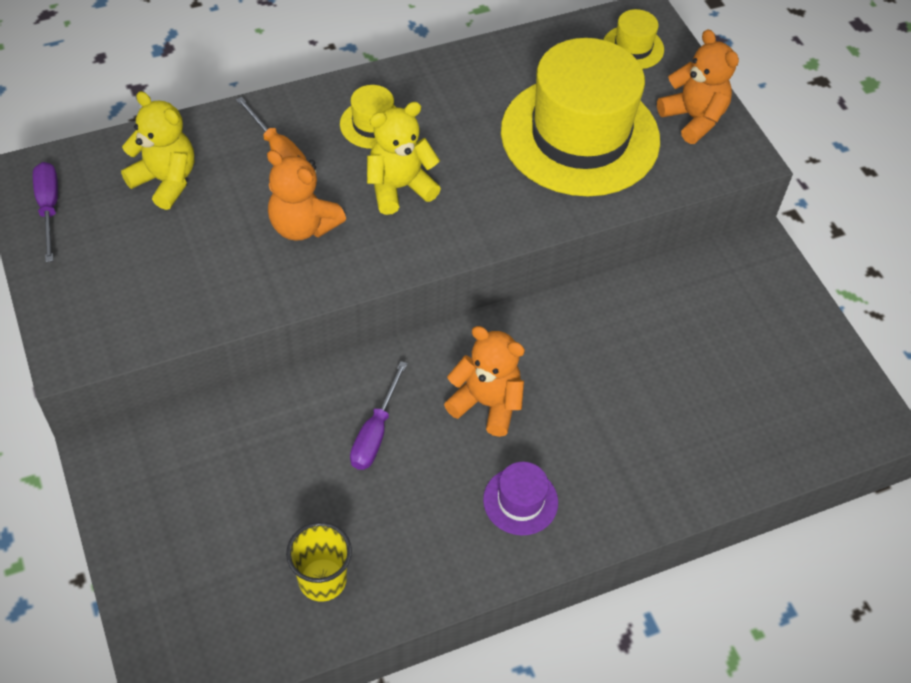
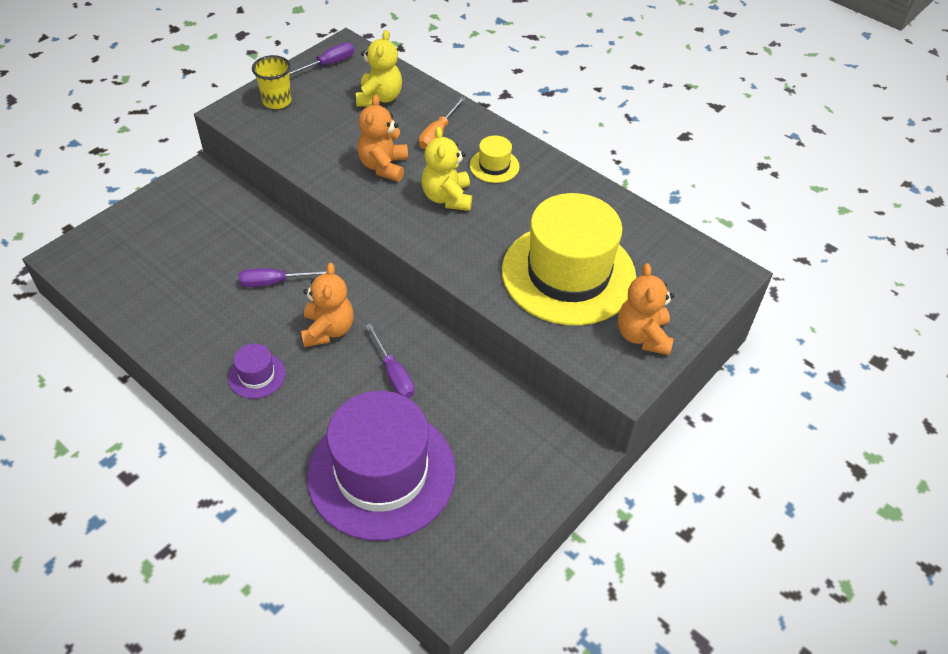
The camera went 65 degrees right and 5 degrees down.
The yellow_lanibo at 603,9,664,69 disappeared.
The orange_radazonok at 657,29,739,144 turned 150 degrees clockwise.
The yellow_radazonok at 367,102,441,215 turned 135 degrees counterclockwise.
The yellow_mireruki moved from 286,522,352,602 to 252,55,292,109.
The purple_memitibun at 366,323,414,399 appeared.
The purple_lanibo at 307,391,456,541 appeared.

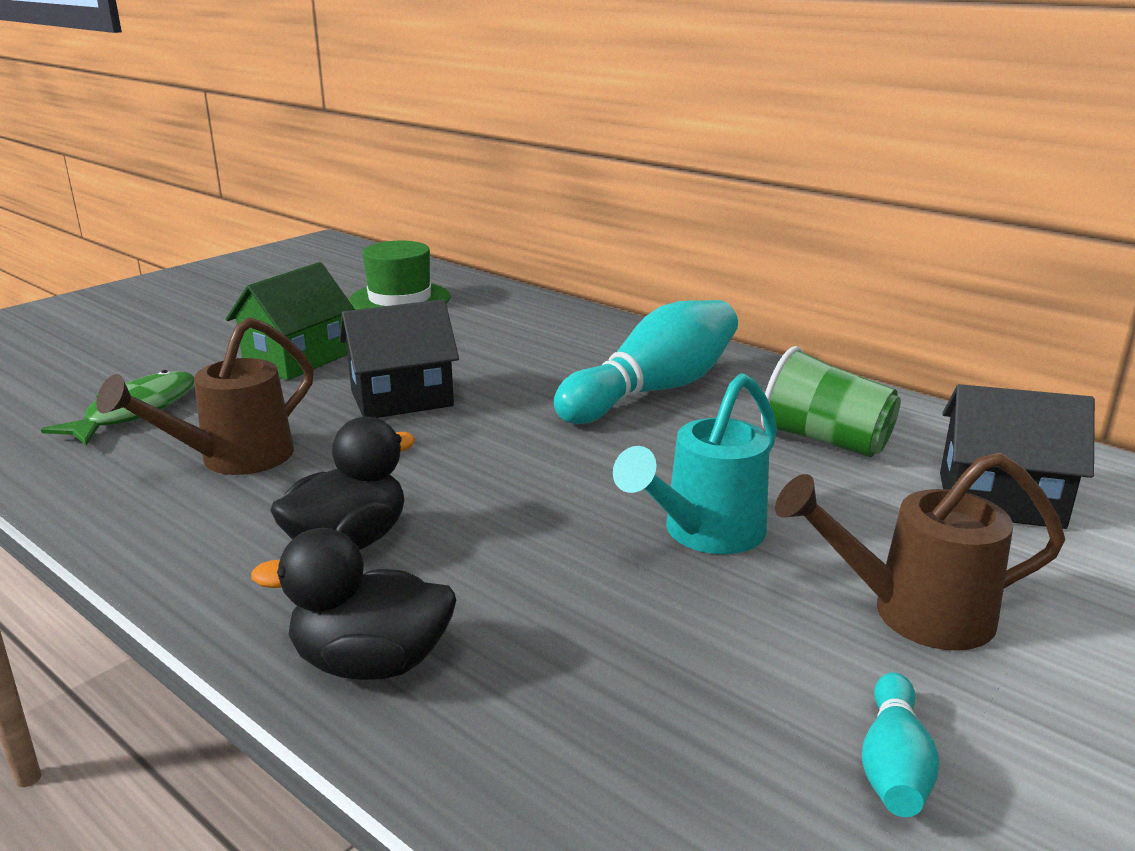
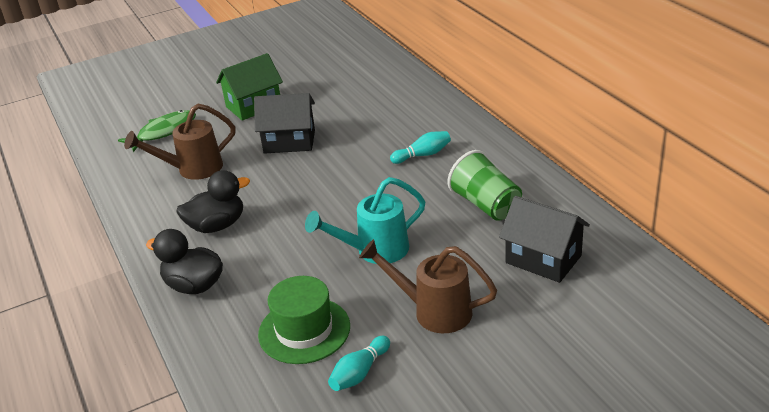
The camera went 25 degrees right and 10 degrees up.
The green_lanibo moved from 349,241,450,310 to 258,276,350,364.
The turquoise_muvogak at 554,300,738,424 changed to 0.47 times the size.

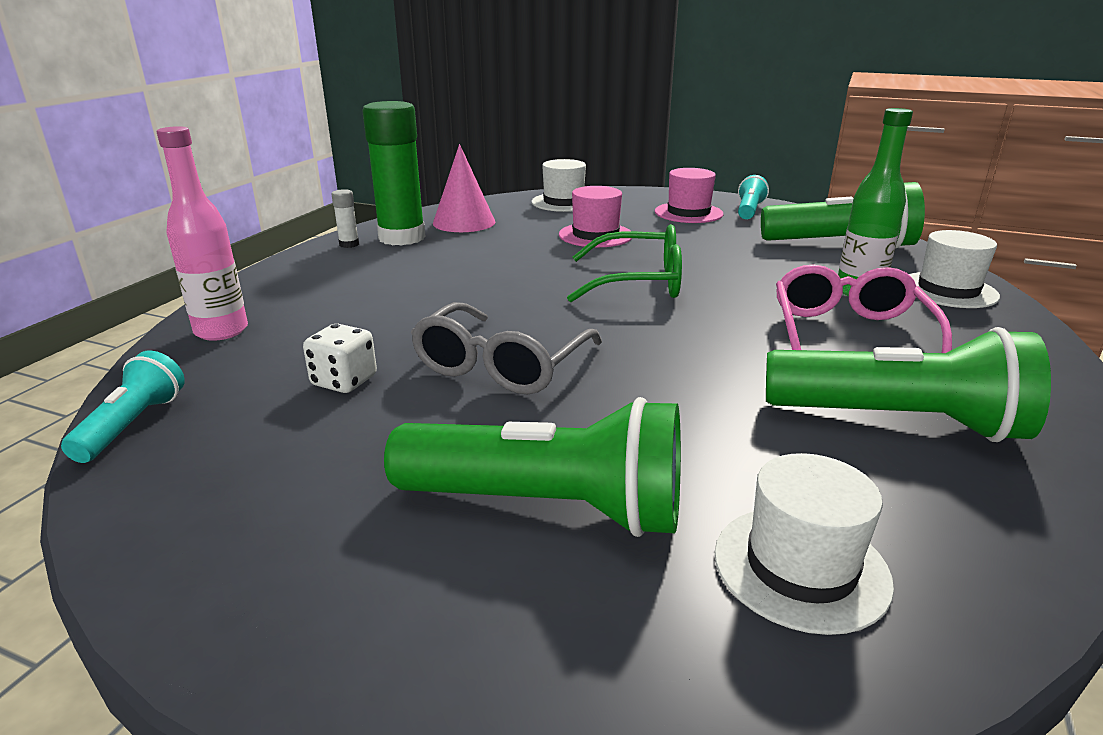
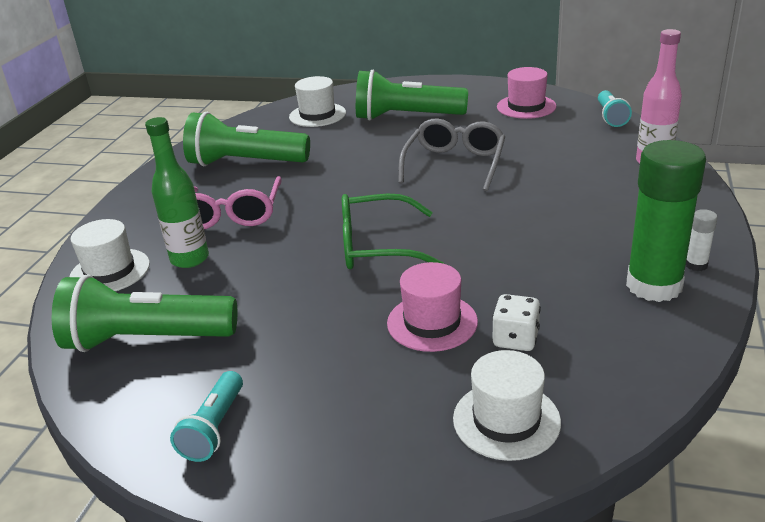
The camera went 175 degrees right and 5 degrees up.
The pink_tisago at 433,144,495,232 disappeared.
The pink_lanibo moved from 655,168,723,223 to 497,67,556,119.
The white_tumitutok moved from 303,324,377,393 to 492,294,541,351.

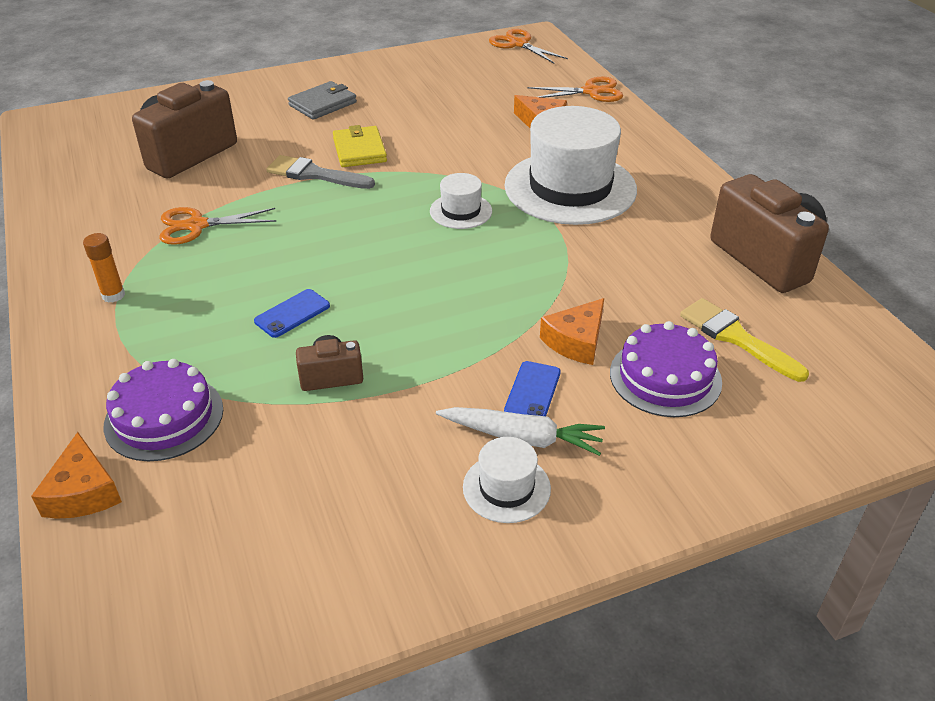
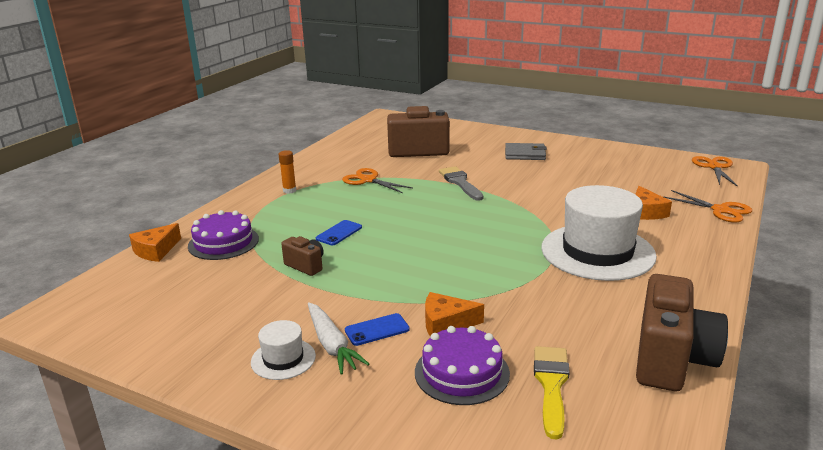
The camera went 50 degrees right and 15 degrees down.
The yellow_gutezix at 333,125,387,167 disappeared.
The white_lanibo at 430,173,492,229 disappeared.
The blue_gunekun at 254,289,330,338 turned 60 degrees counterclockwise.

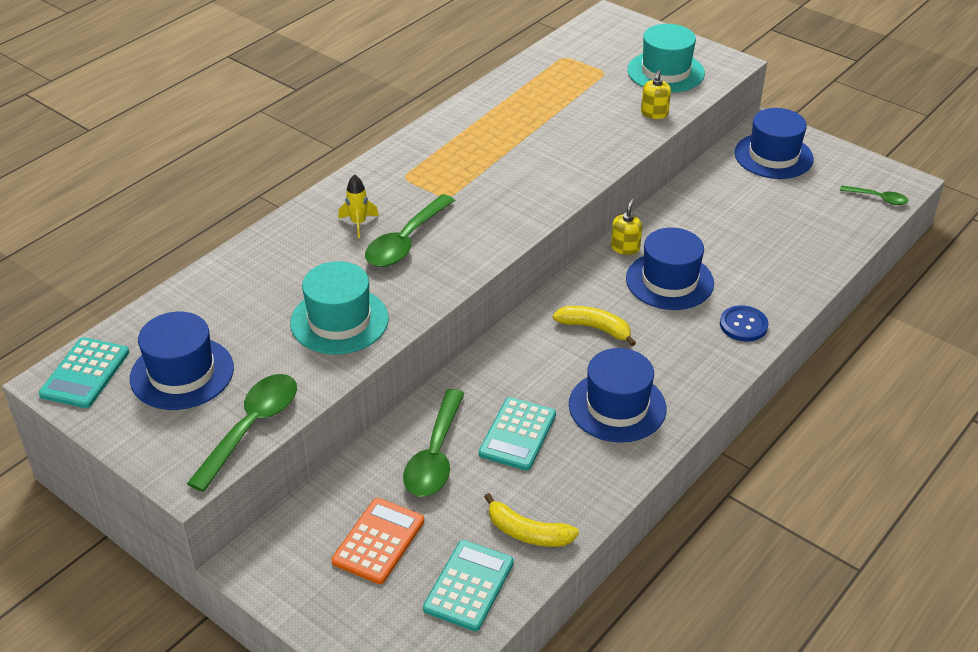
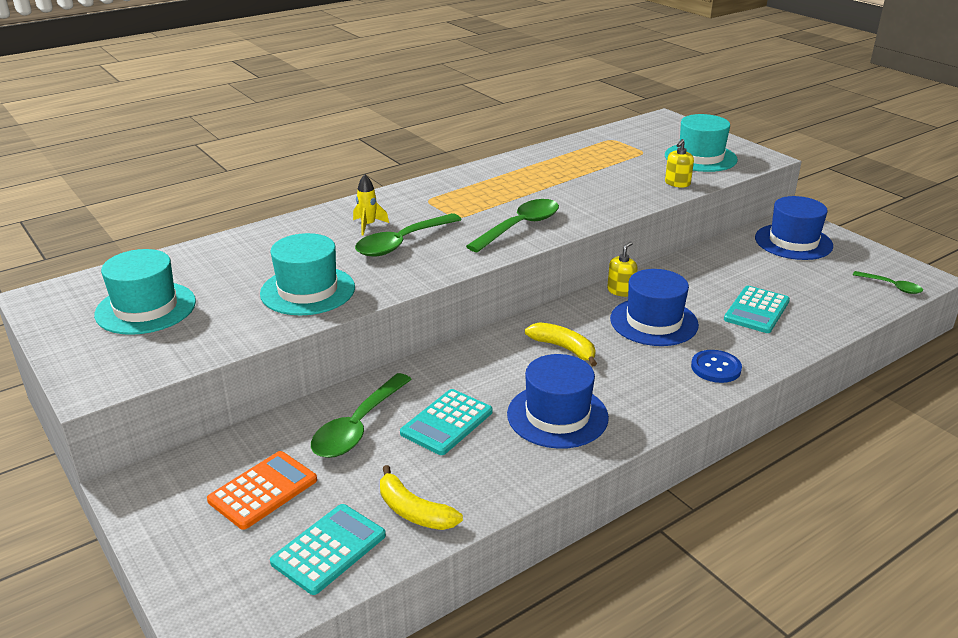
The camera went 15 degrees right and 10 degrees down.
The blue_lanibo at 130,312,234,410 became the turquoise_lanibo at 94,249,196,335.
The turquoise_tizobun moved from 39,337,129,408 to 724,286,790,333.
The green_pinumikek moved from 187,374,297,492 to 466,199,559,253.

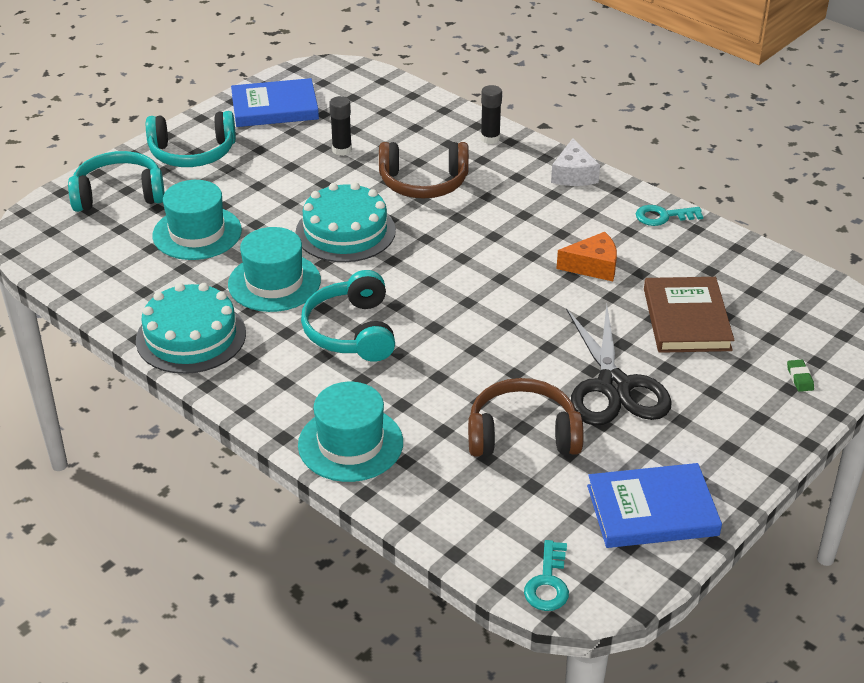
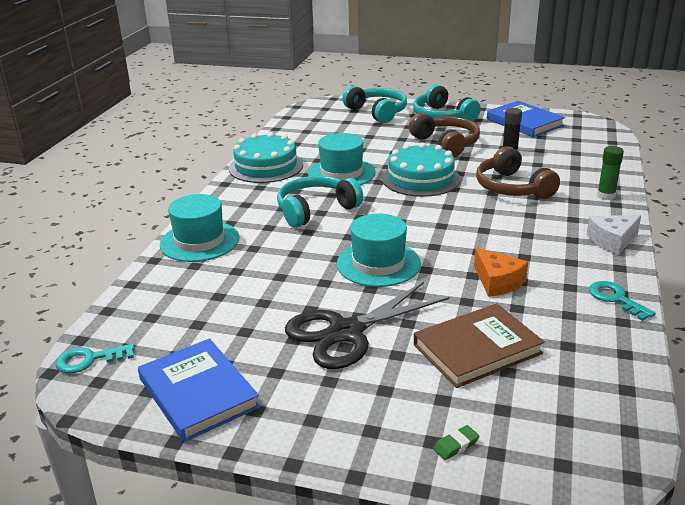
The camera went 65 degrees right and 10 degrees down.
The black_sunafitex at 481,85,502,144 became the green_sunafitex at 597,146,624,200.
The turquoise_lanibo moved from 152,180,242,260 to 337,213,421,287.
The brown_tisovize moved from 468,378,584,457 to 409,113,480,157.

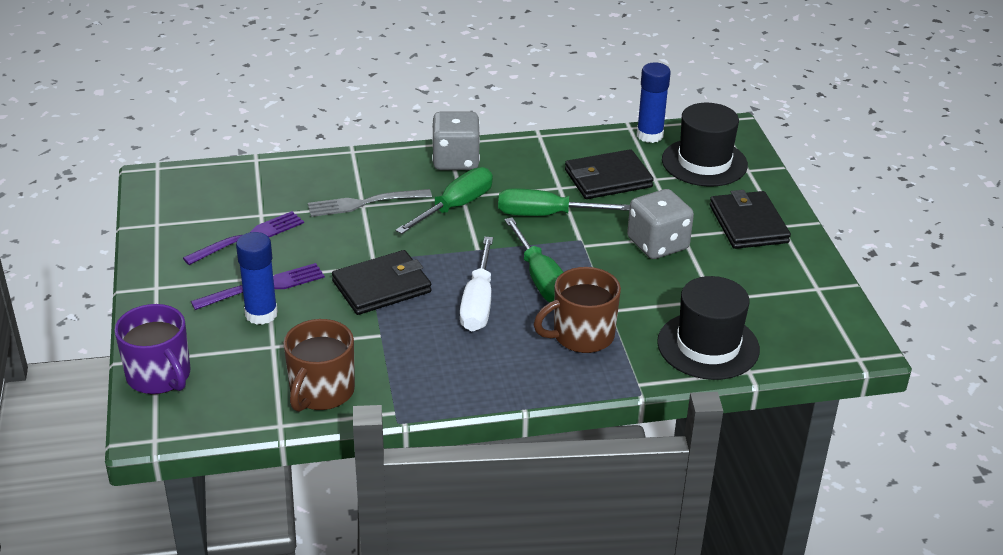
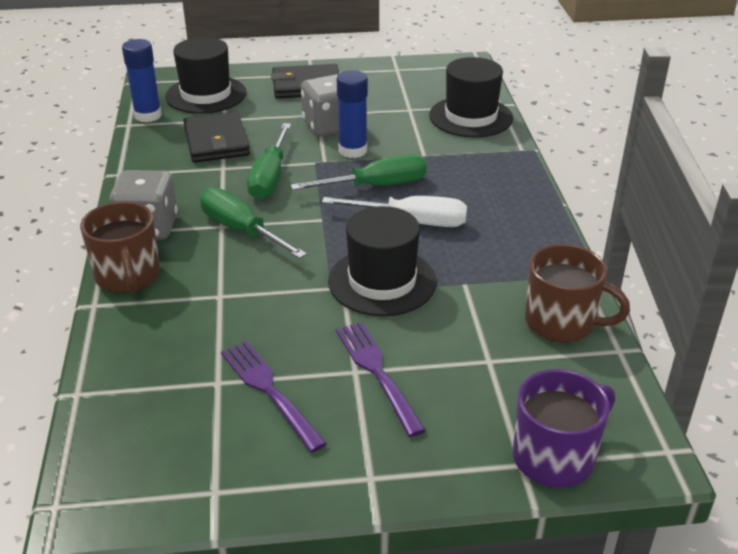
The camera went 85 degrees left and 0 degrees up.
The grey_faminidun at 308,189,432,217 disappeared.
The blue_sunafitex moved from 236,232,278,325 to 337,70,368,158.
The black_gutezix at 332,250,431,315 was replaced by the black_lanibo at 328,206,437,316.
The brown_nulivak moved from 534,267,621,353 to 80,201,160,293.

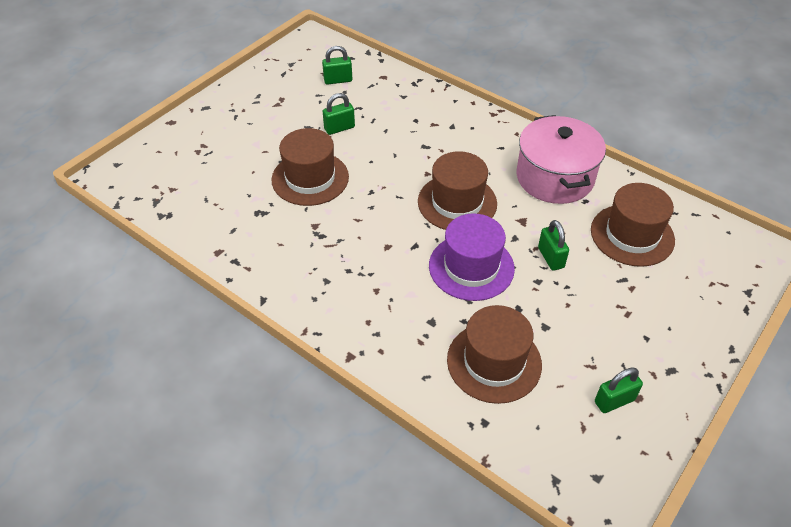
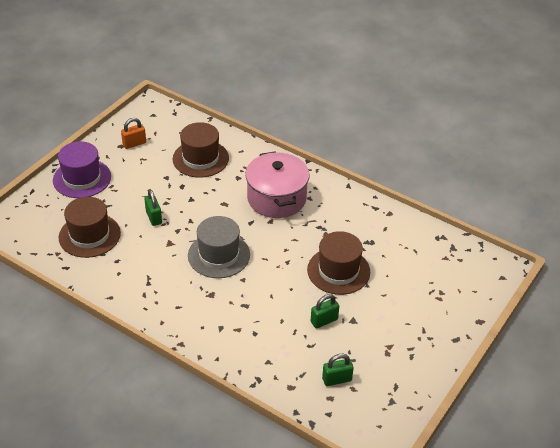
The camera went 175 degrees right and 5 degrees down.
The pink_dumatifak moved from 517,115,606,204 to 245,151,309,218.
The brown_lanibo at 418,151,497,230 became the grey_lanibo at 188,216,250,278.
The purple_lanibo moved from 429,214,515,301 to 53,142,111,198.
The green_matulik at 595,368,643,413 became the orange_matulik at 121,118,146,149.

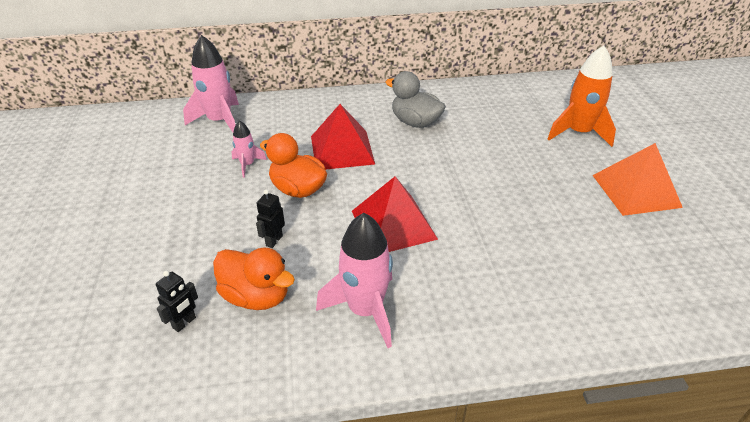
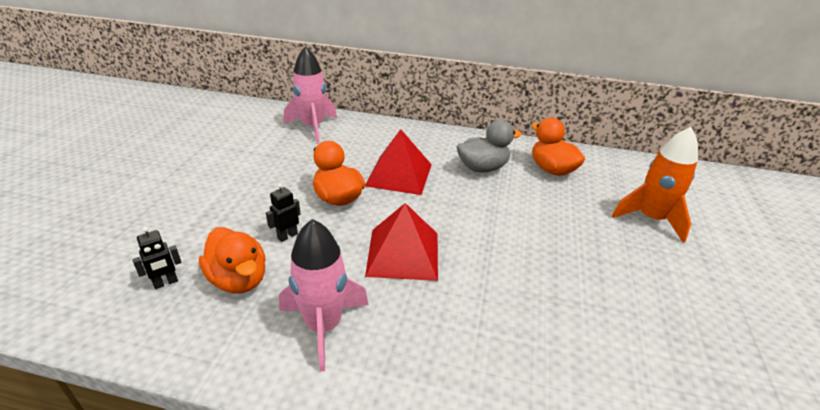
The camera went 20 degrees right and 5 degrees down.
The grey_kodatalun at 385,71,446,128 turned 105 degrees clockwise.
The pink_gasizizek at 232,120,267,178 disappeared.
The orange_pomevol at 592,143,683,216 disappeared.
The orange_kodatalun at 532,118,585,176 appeared.

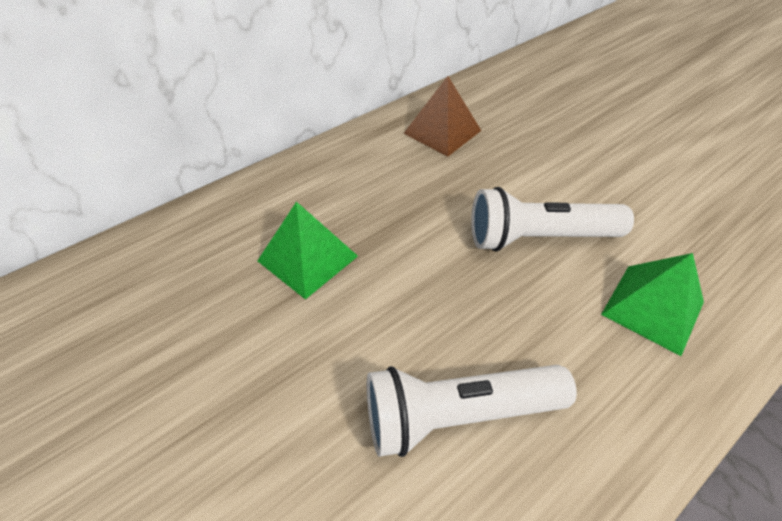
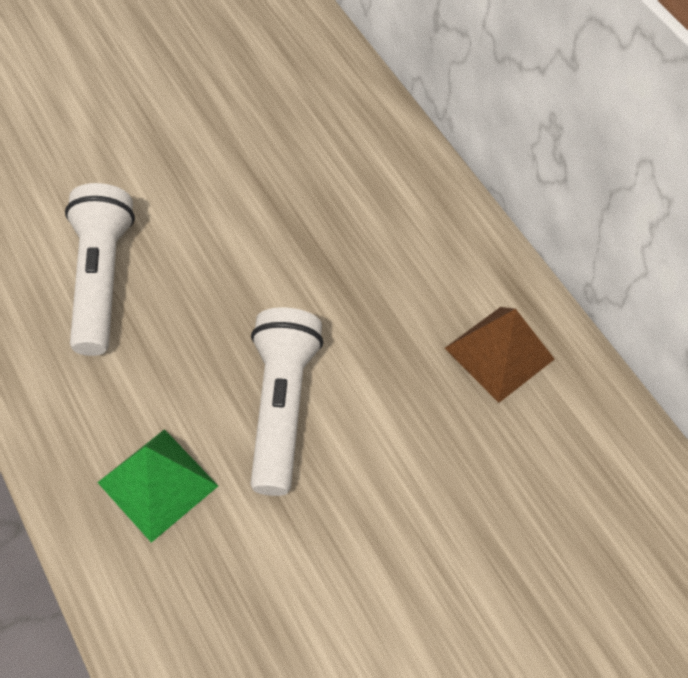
The camera went 95 degrees right and 10 degrees up.
The green_pomevol at 257,201,358,300 disappeared.

